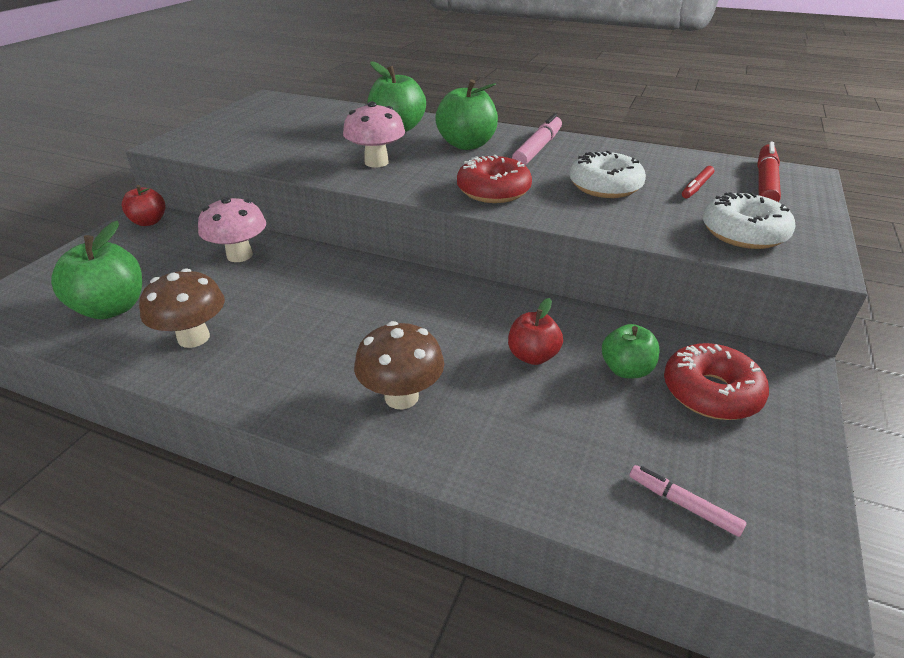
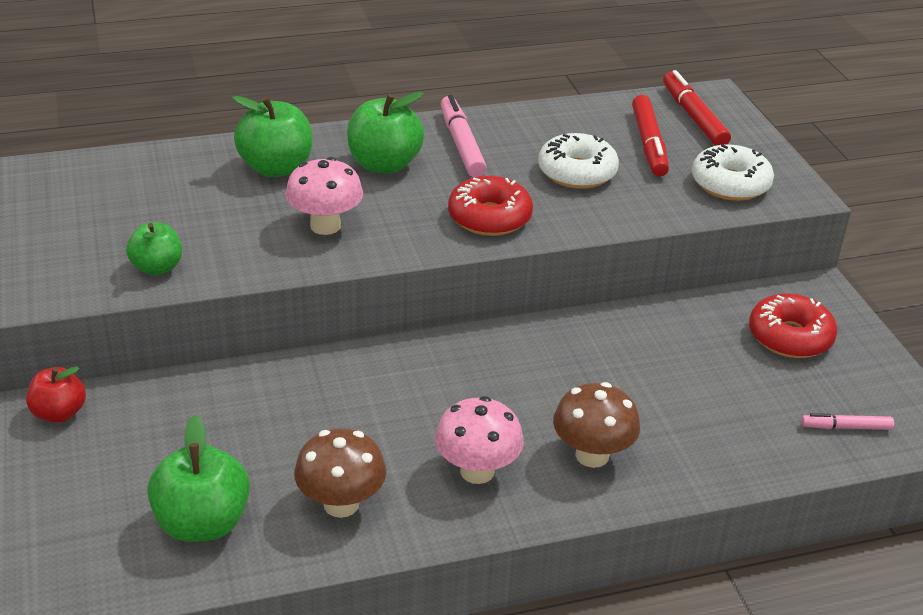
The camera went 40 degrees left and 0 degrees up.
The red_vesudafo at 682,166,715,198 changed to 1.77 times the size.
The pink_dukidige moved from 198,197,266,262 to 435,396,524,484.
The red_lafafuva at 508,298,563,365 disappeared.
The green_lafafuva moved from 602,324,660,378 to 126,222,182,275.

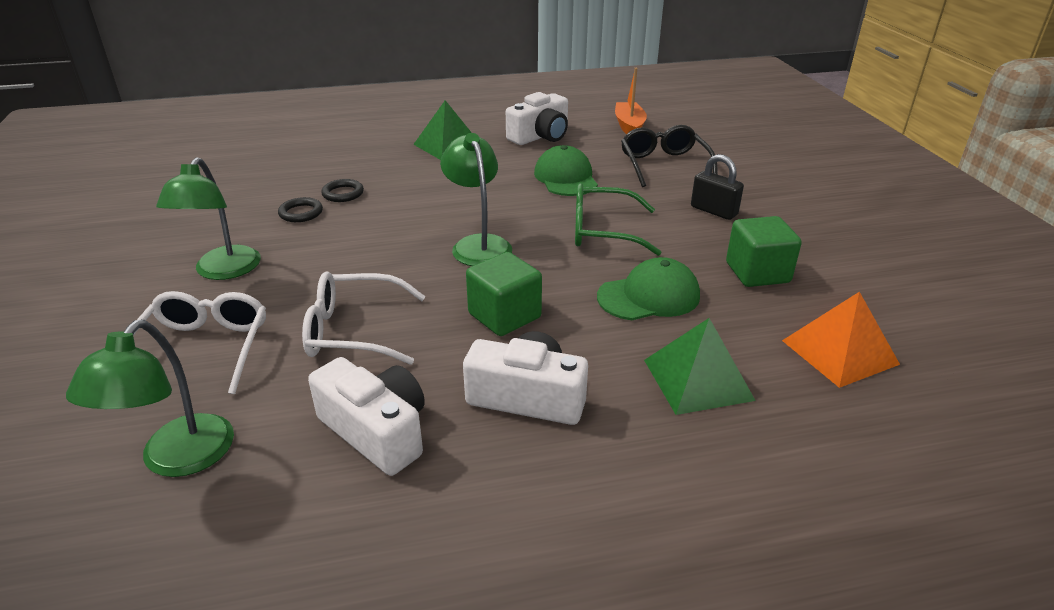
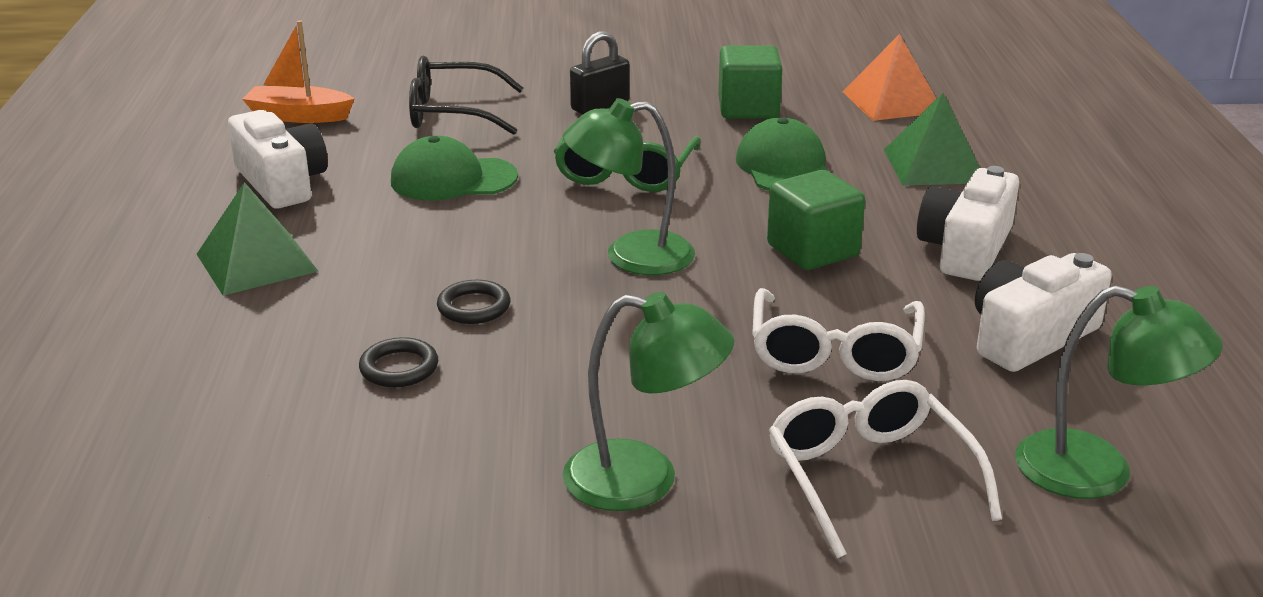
The camera went 80 degrees left and 5 degrees down.
The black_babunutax moved from 278,197,323,222 to 437,280,511,324.
The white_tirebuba at 133,291,266,394 turned 60 degrees clockwise.

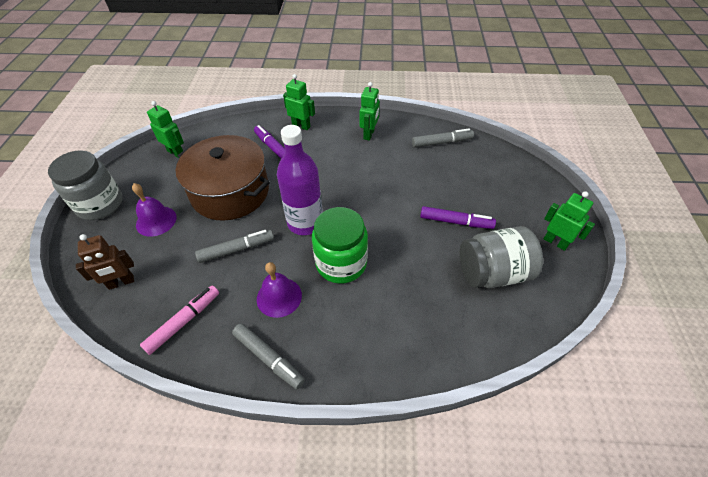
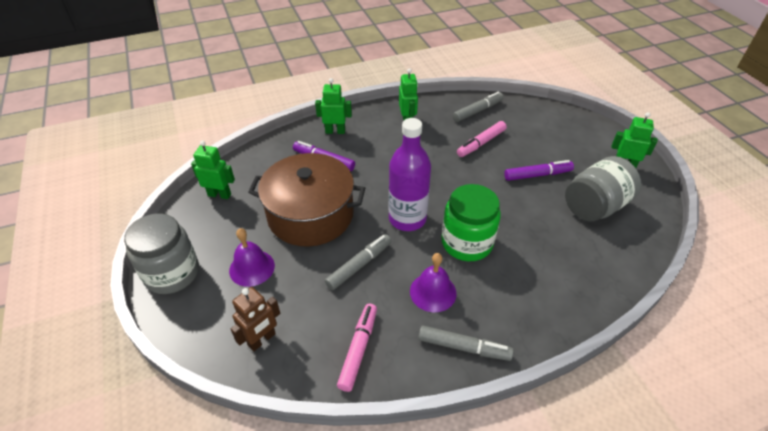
The camera went 25 degrees left and 5 degrees down.
The pink_vesudafo at 457,121,507,157 appeared.

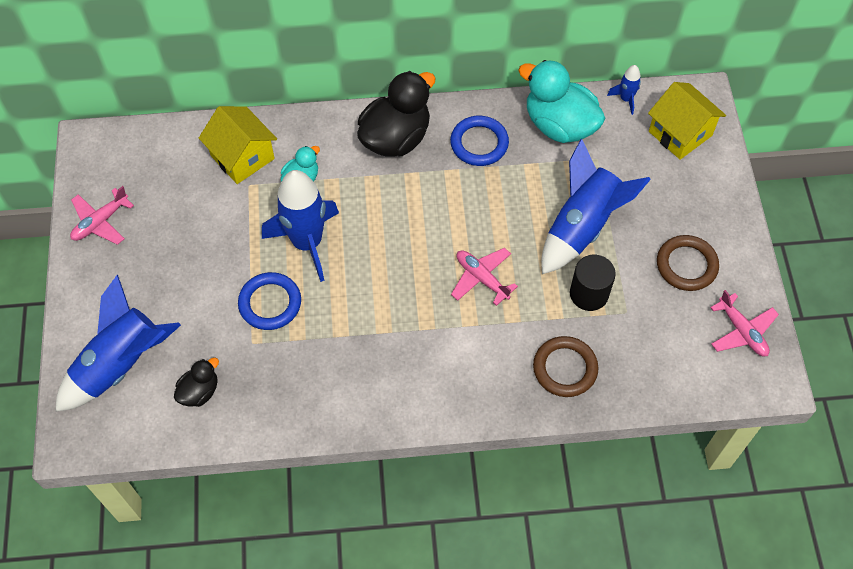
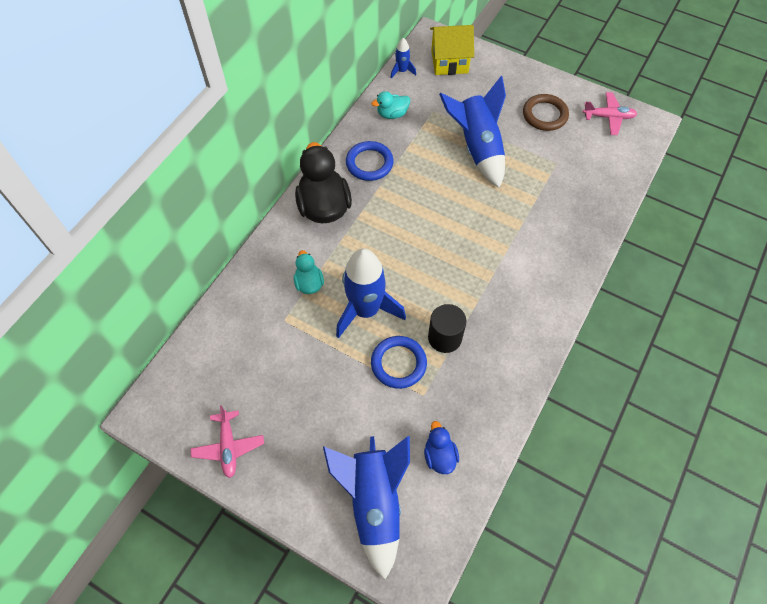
The camera went 55 degrees left and 0 degrees up.
The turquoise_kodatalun at 518,60,605,143 changed to 0.51 times the size.
The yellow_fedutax at 199,106,277,184 disappeared.
The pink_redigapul at 451,248,518,306 disappeared.
The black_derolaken moved from 570,255,616,311 to 428,304,466,353.
The brown_babunutax at 533,336,598,397 disappeared.
The black_kodatalun at 174,358,219,407 became the blue_kodatalun at 424,421,459,474.

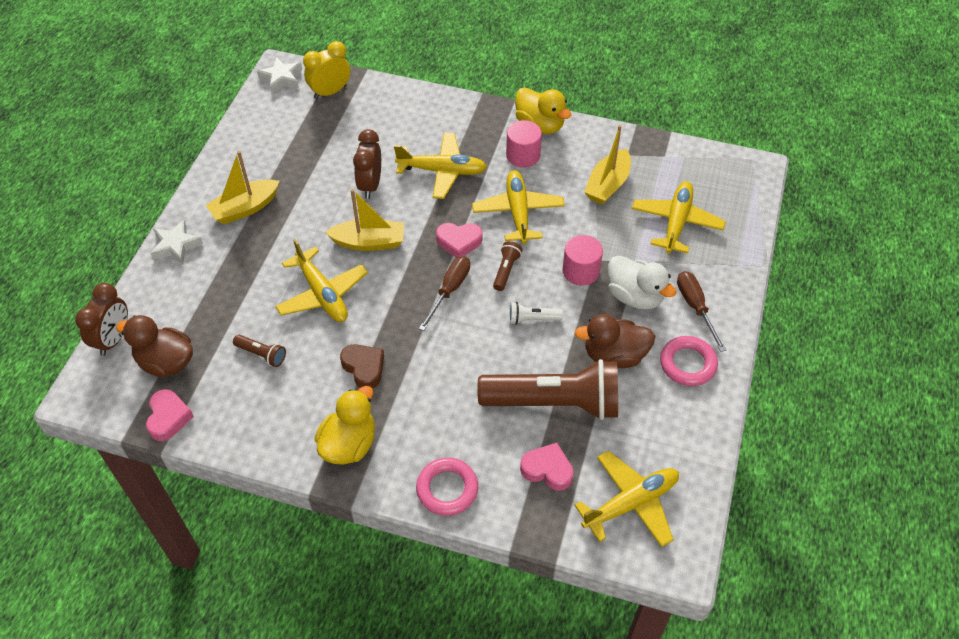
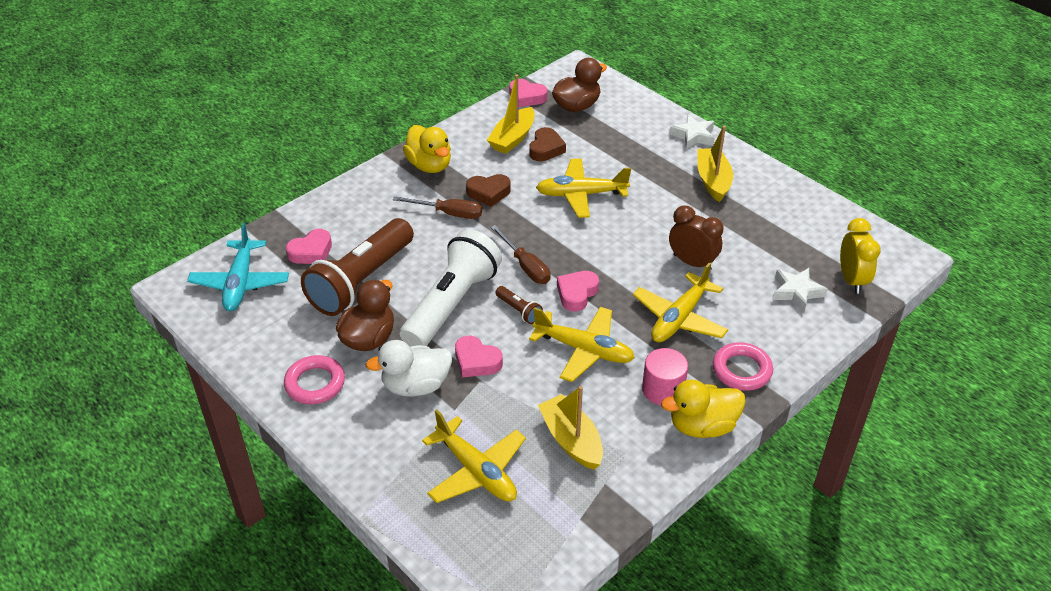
The camera went 120 degrees right and 10 degrees down.
The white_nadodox moved from 257,57,302,94 to 773,268,828,312.
The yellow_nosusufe moved from 325,189,404,251 to 487,74,535,154.
The pink_derolaken at 562,235,603,286 was replaced by the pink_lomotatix at 455,336,503,377.
The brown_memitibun moved from 677,271,726,352 to 393,196,482,219.
The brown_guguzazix at 75,283,128,356 disappeared.
The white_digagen at 509,302,563,325 changed to 2.48 times the size.
The brown_digagen at 233,335,286,367 was replaced by the brown_lomotatix at 529,127,566,161.
The yellow_redigapul at 574,451,679,547 became the turquoise_redigapul at 187,223,289,311.
The pink_babunutax moved from 416,458,478,516 to 713,342,773,391.

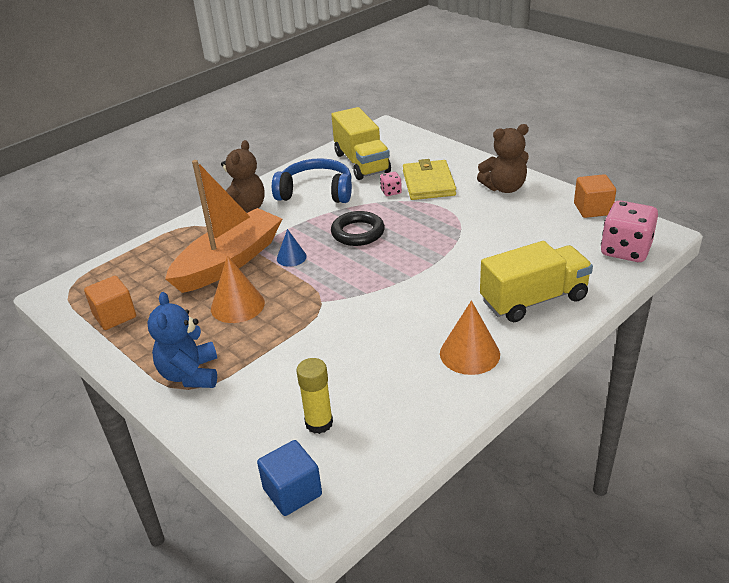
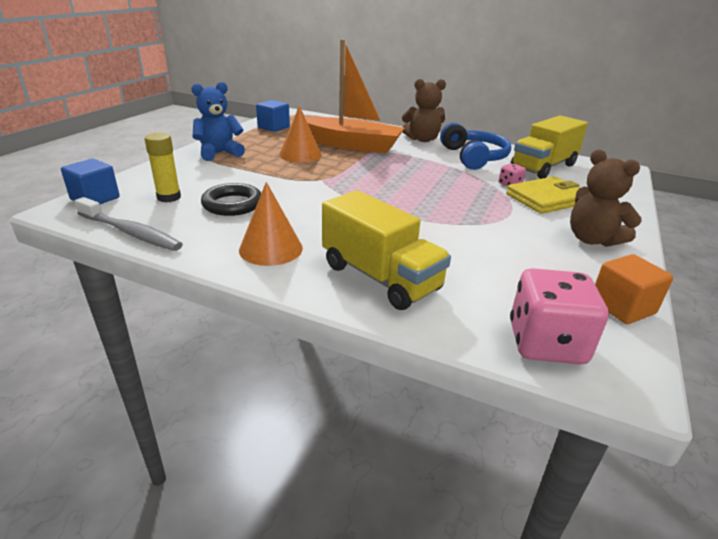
The camera went 65 degrees right and 5 degrees down.
The black_babunutax moved from 331,211,385,246 to 201,183,261,216.
The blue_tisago at 277,229,307,267 disappeared.
The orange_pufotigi at 84,276,136,330 became the blue_pufotigi at 256,100,290,132.
The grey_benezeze at 75,197,183,251 appeared.

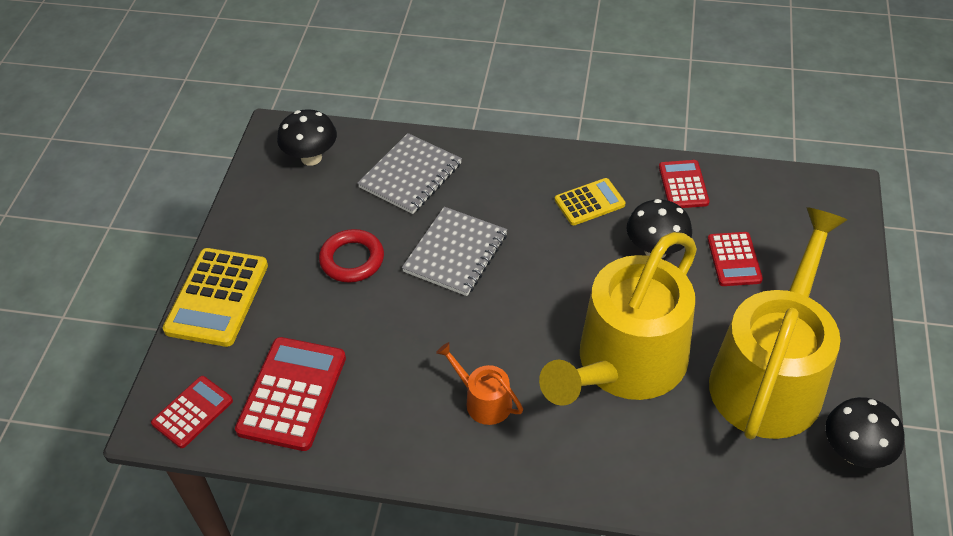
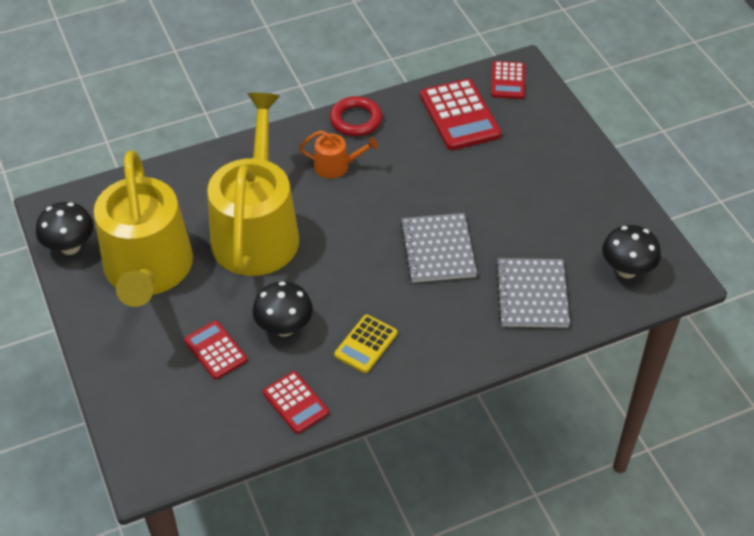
The camera went 145 degrees right and 0 degrees up.
The red_babunutax moved from 319,229,384,282 to 330,96,382,136.
The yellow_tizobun at 163,248,268,347 disappeared.

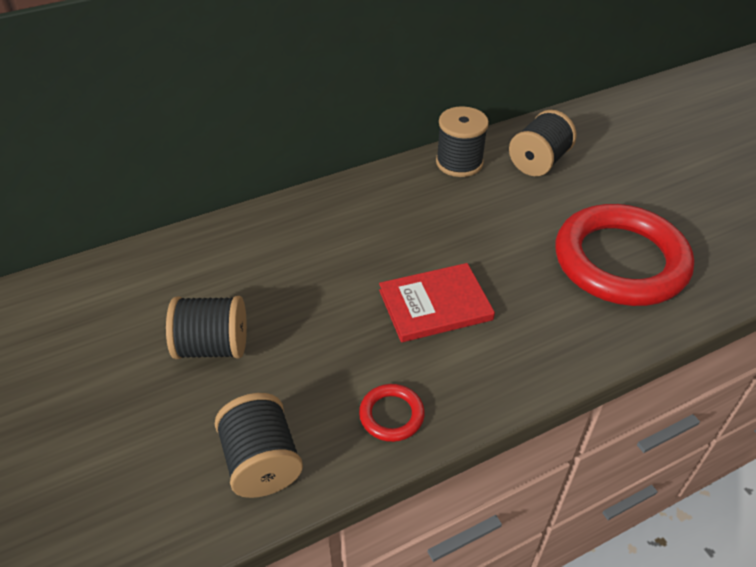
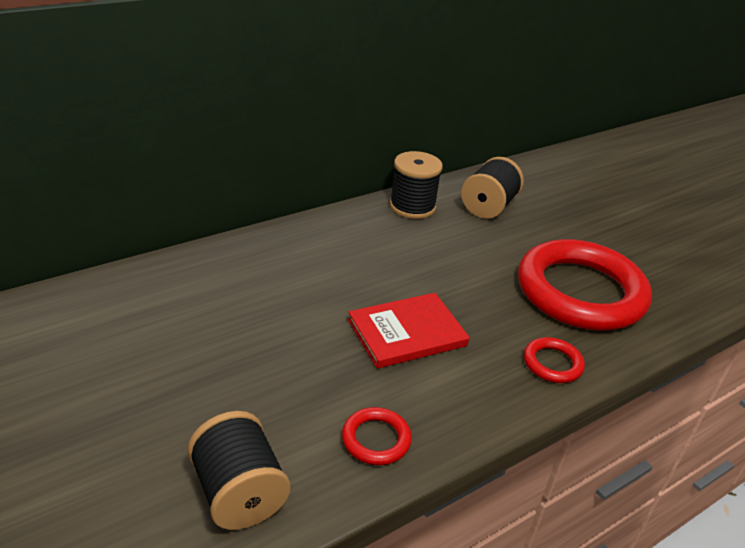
The camera went 10 degrees left and 10 degrees down.
The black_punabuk at 166,296,247,359 disappeared.
The red_babunutax at 524,337,585,383 appeared.

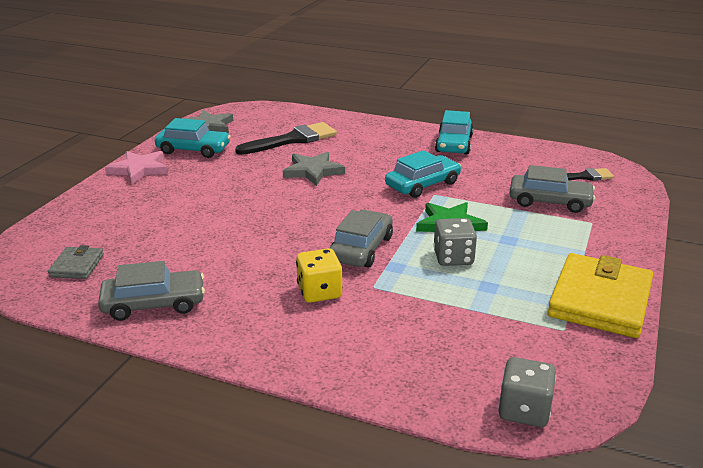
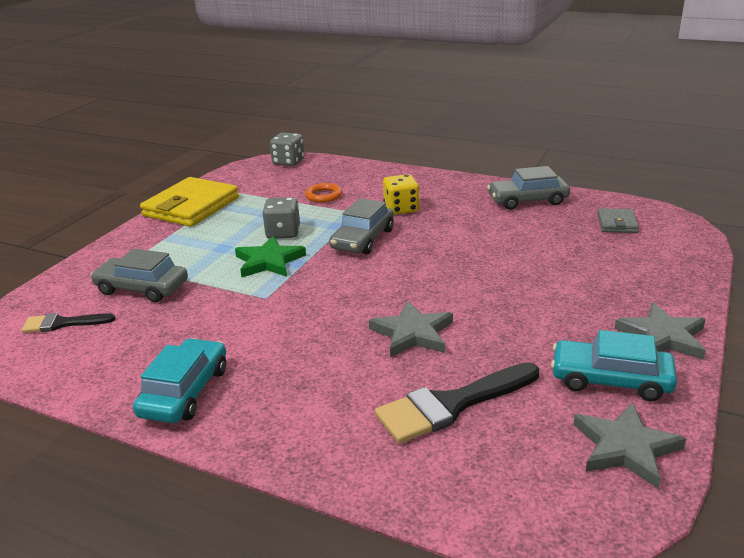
The camera went 175 degrees left and 0 degrees up.
The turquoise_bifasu at 385,150,461,198 disappeared.
The pink_nadodox at 105,151,168,184 became the grey_nadodox at 615,302,706,360.
The orange_babunutax at 305,183,342,203 appeared.

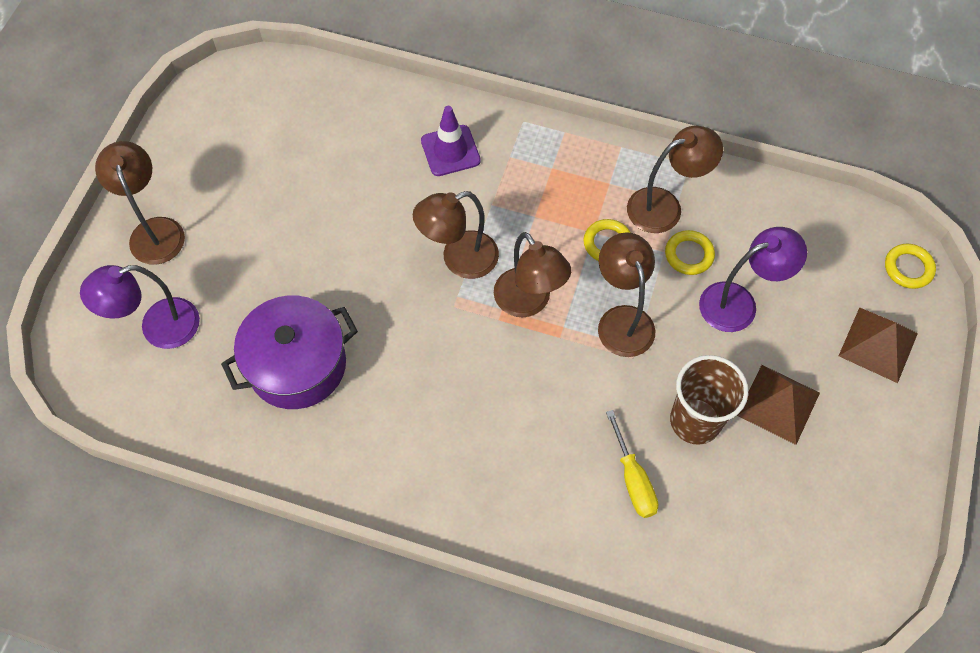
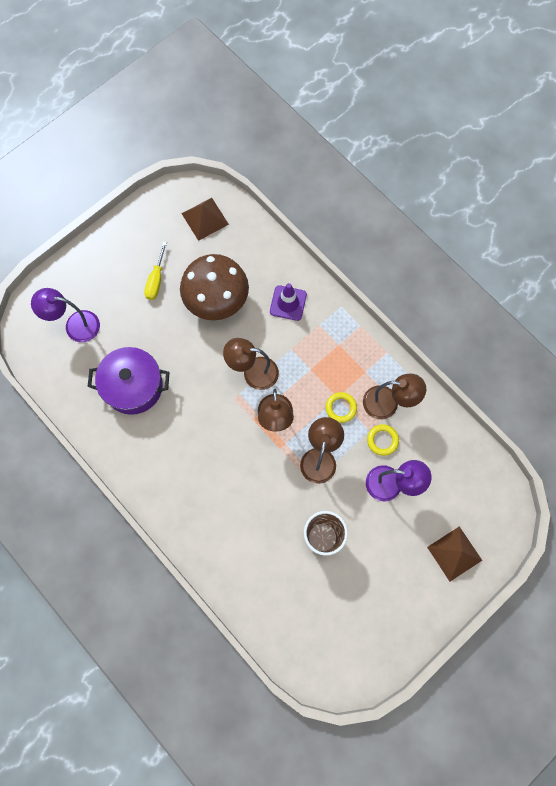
The camera went 30 degrees right and 10 degrees up.
The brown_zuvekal at 95,141,185,265 disappeared.
The yellow_babunutax at 885,244,936,289 disappeared.
The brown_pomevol moved from 737,365,820,445 to 181,198,229,241.
The yellow_memitibun moved from 606,410,659,518 to 144,242,167,300.
The brown_dukidige at 180,254,249,320 appeared.

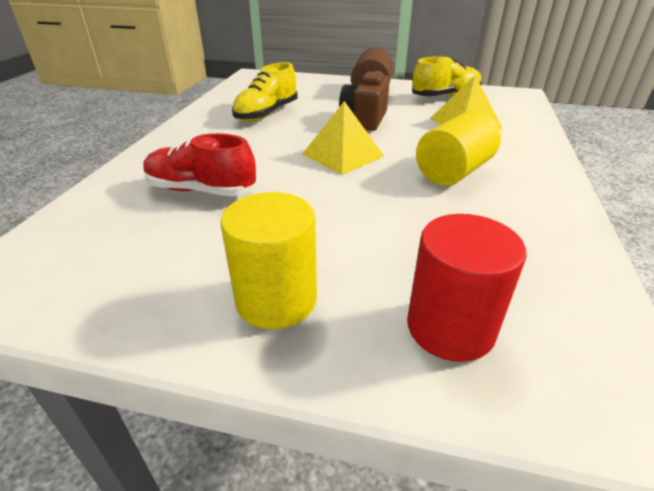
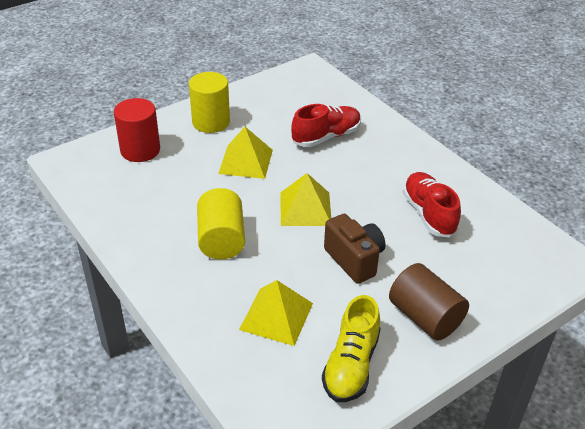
The camera went 130 degrees right and 5 degrees up.
The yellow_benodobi at 232,62,298,121 became the red_benodobi at 402,172,461,238.
The yellow_pomevol at 218,127,273,179 appeared.

